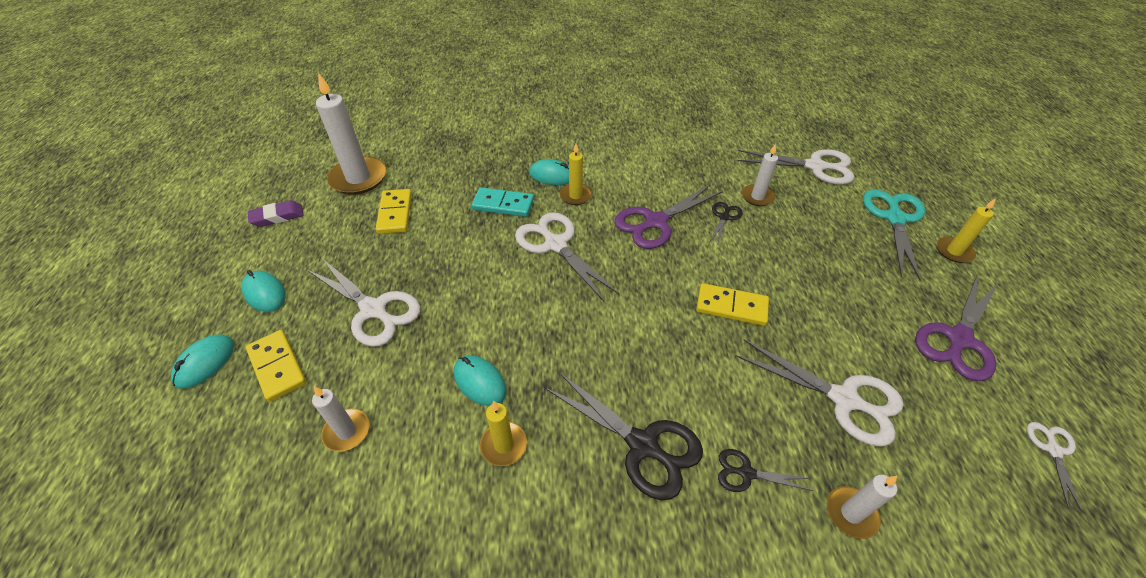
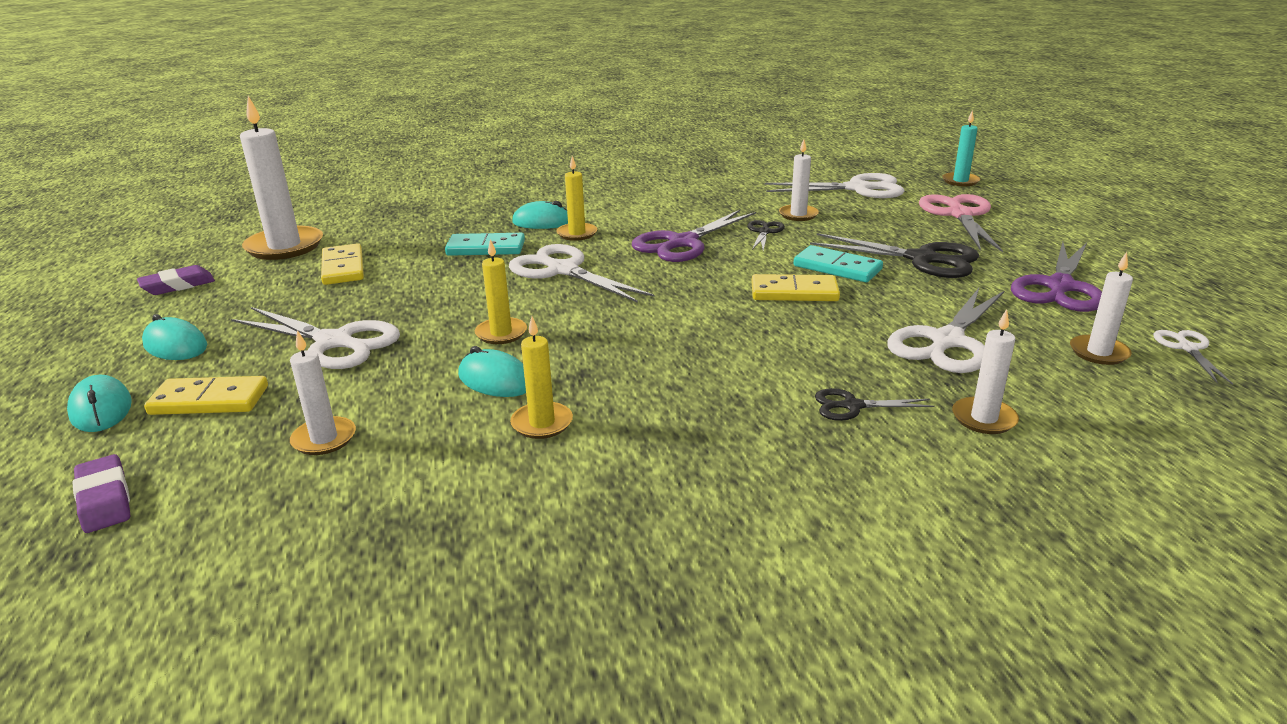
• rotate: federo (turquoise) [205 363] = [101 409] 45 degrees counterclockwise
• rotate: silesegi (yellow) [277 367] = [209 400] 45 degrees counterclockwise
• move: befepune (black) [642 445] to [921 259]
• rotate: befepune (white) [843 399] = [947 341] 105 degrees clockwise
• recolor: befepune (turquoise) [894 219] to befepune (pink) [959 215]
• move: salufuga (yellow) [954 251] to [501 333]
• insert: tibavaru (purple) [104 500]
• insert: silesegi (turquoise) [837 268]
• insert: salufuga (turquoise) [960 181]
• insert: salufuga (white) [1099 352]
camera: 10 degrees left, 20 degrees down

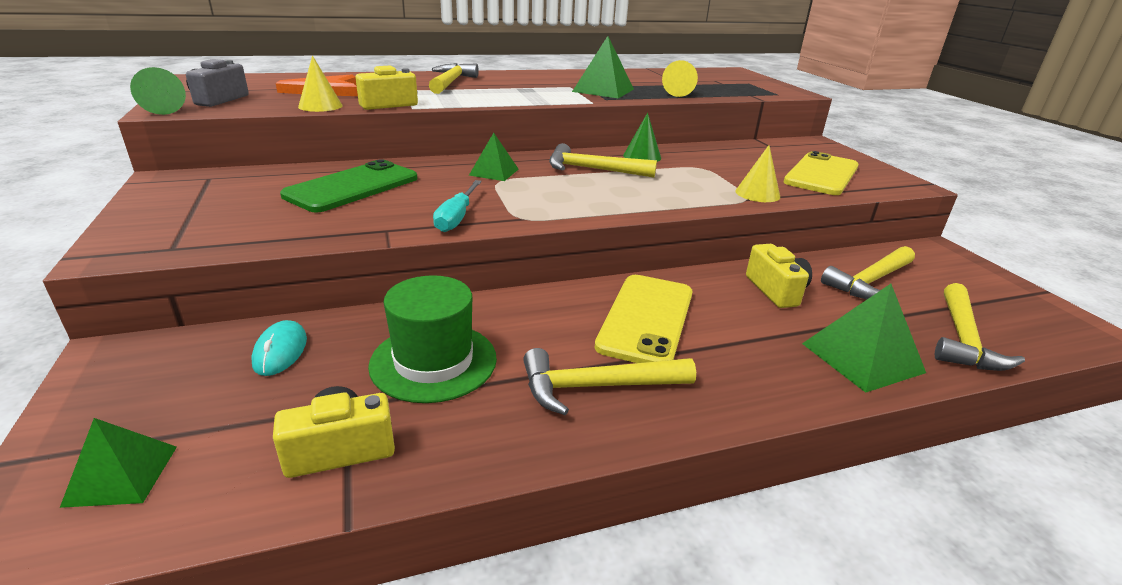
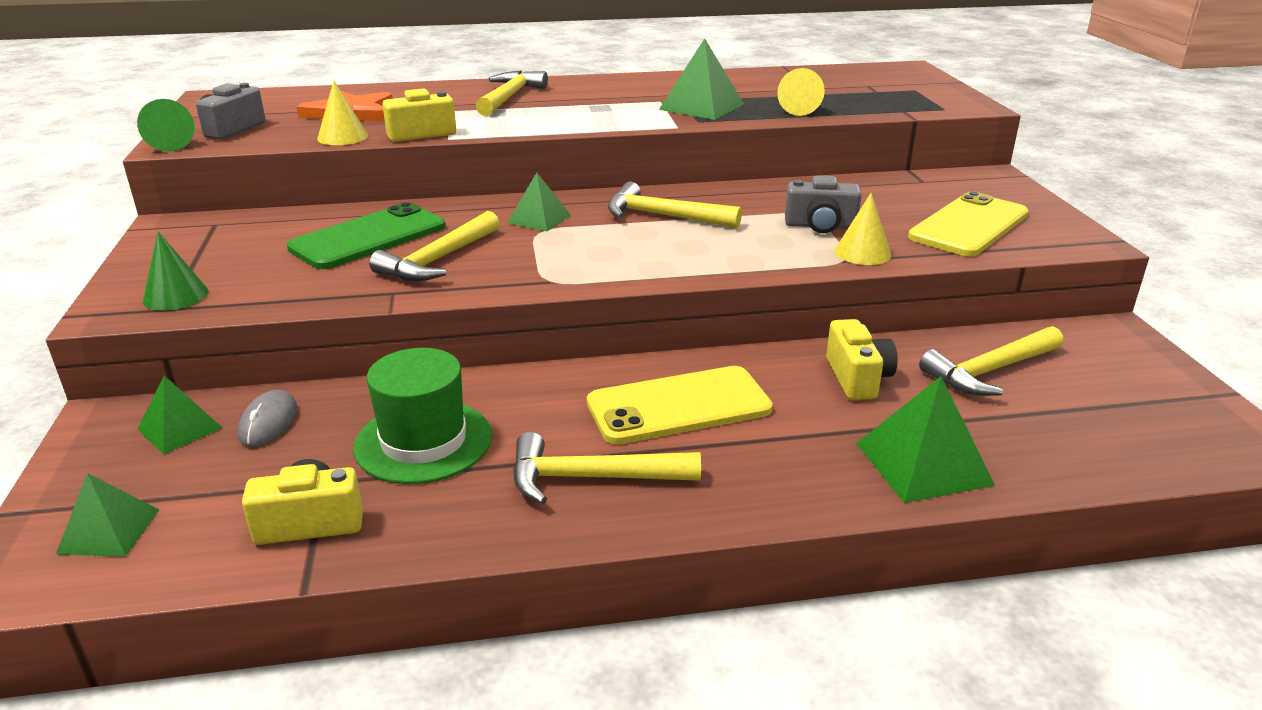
• recolor: federo (turquoise) [280 351] to federo (grey) [268 422]
• delete: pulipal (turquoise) [457 218]
• rotate: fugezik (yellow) [646 319] = [678 406] 45 degrees clockwise
• move: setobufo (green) [642 156] to [176 296]
• move: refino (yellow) [963 339] to [438 260]
• insert: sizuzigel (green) [180 428]
• insert: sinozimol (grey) [820 226]
camera: 10 degrees right, 0 degrees up

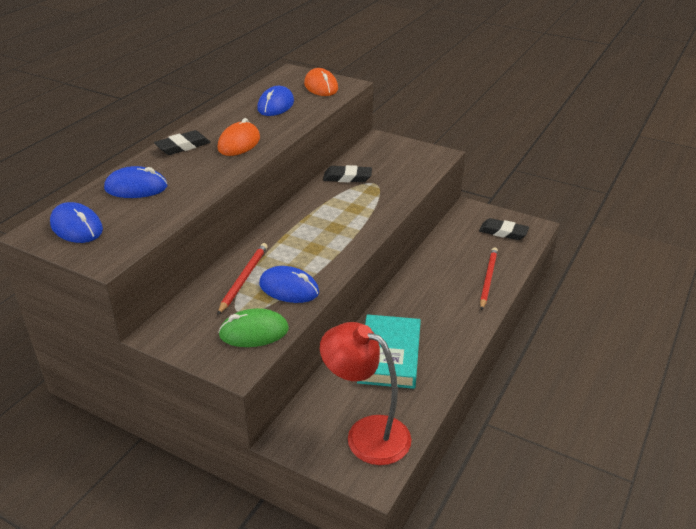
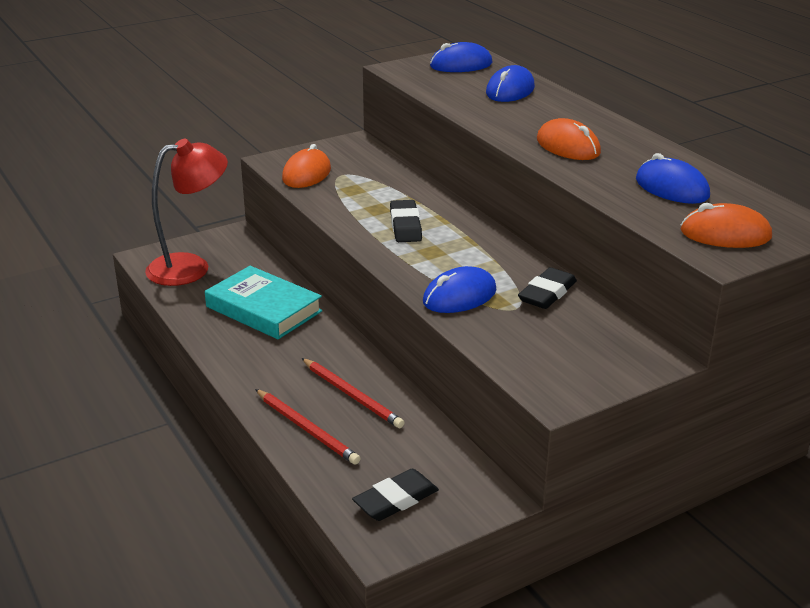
• move: tibavaru (black) [183 146] to [405 226]
• move: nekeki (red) [244 279] to [352 395]
• recolor: federo (green) [254 332] to federo (orange) [306 174]
• move: federo (blue) [289 288] to [459 296]
camera: 120 degrees right, 5 degrees down

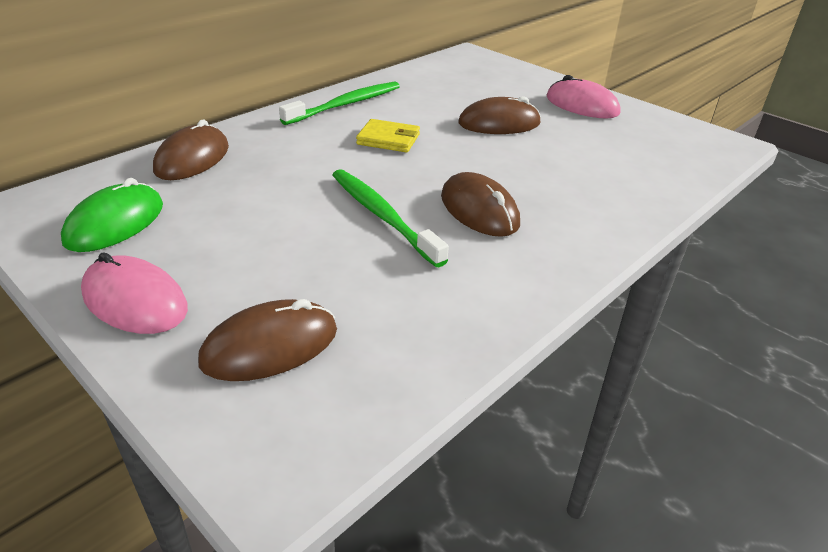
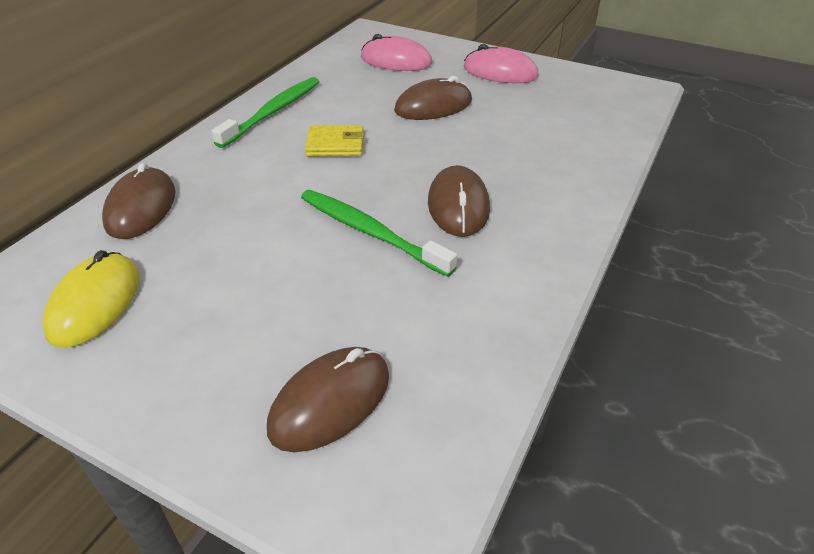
• recolor: federo (green) [115 223] to federo (yellow) [95 303]
• move: federo (pink) [135 300] to [396 60]
• rotate: federo (brown) [479 210] = [458 205] 45 degrees clockwise
camera: 15 degrees left, 5 degrees up

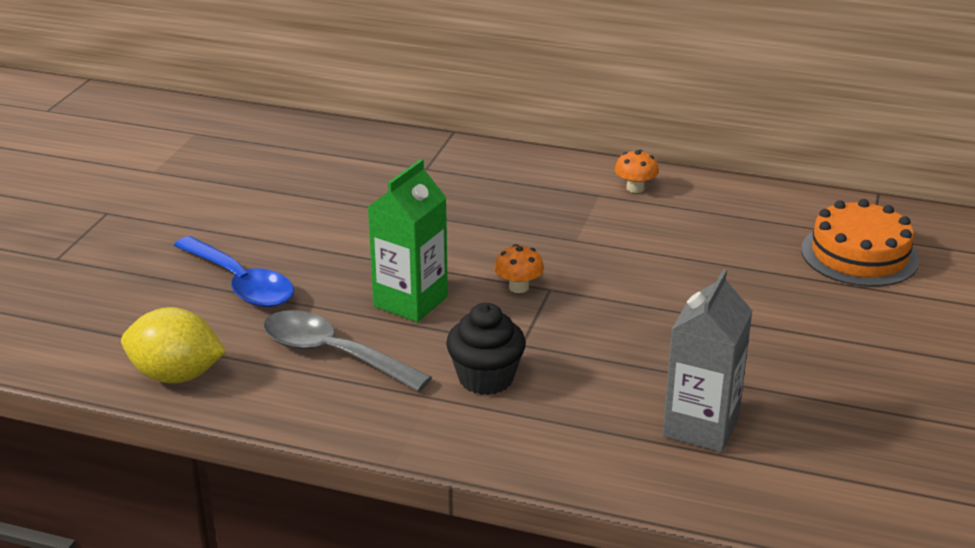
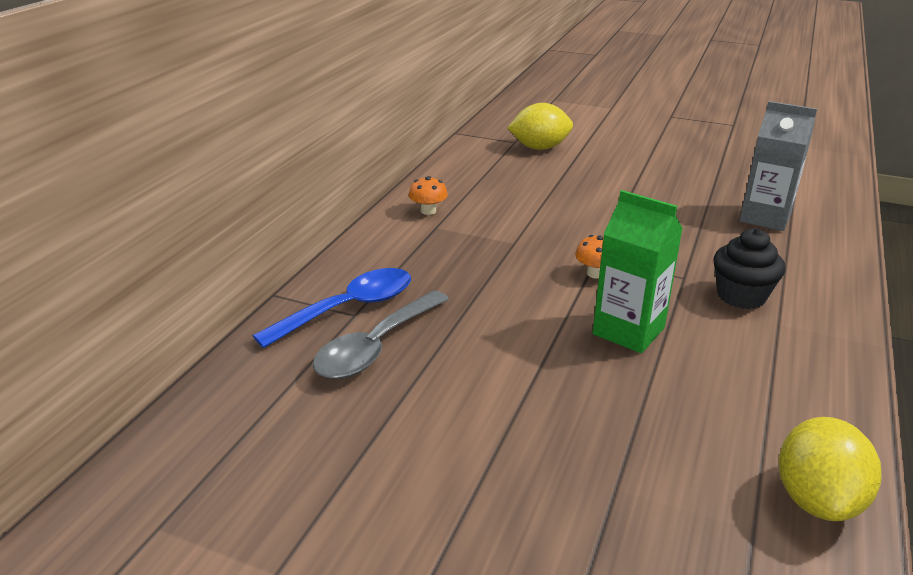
• move: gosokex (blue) [241 284] to [348 308]
• move: gosokex (grey) [332 354] to [376 347]
• replace: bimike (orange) [859 255] to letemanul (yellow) [539 148]
camera: 85 degrees left, 0 degrees up

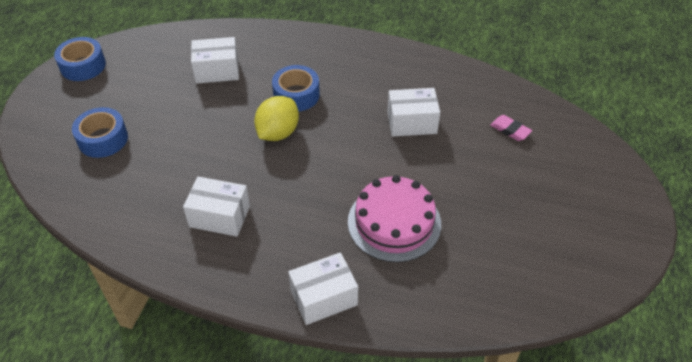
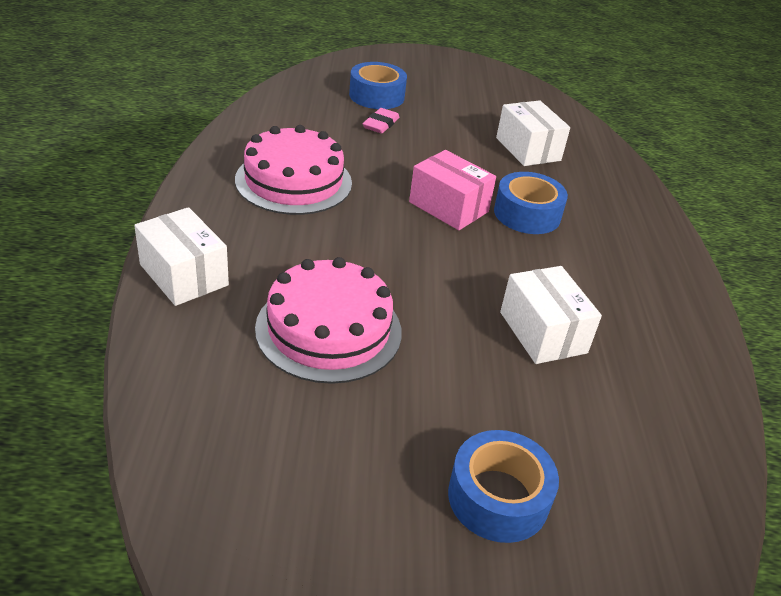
• move: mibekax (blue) [83 66] to [498 497]
• replace: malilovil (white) [219 216] to bimike (pink) [293 181]
• replace: letemanul (yellow) [278 133] to malilovil (pink) [448 207]
• move: tibavaru (pink) [510 130] to [380 124]
camera: 70 degrees right, 10 degrees down

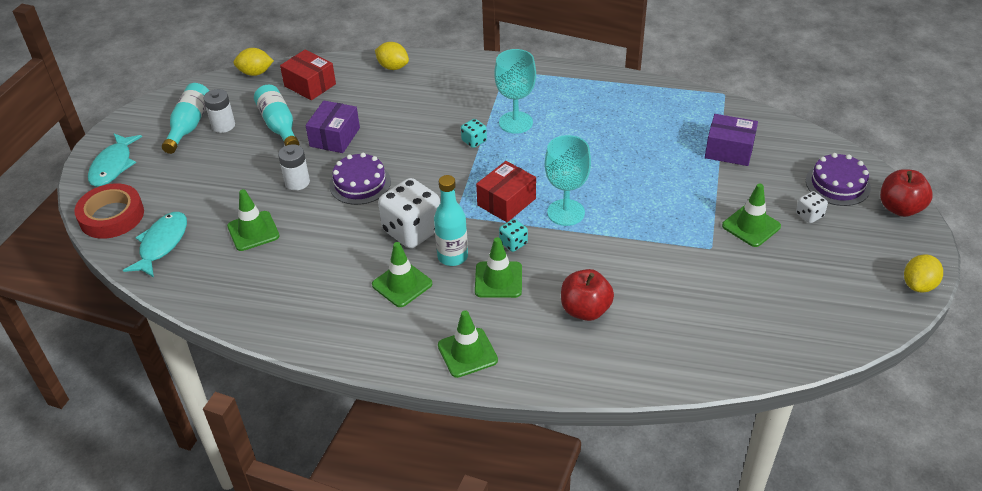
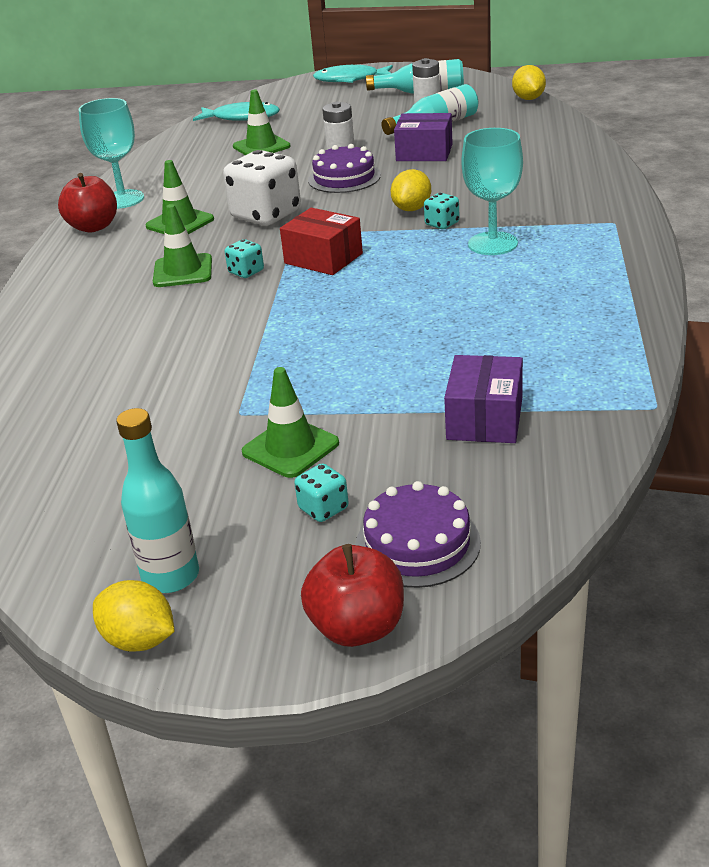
• delete: mibekax (red) [112 216]
• delete: malilovil (red) [310 85]
• move: letemanul (yellow) [393 67] to [412 209]
• move: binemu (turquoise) [452 256] to [171 576]
• delete: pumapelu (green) [467 353]
• move: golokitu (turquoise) [566 212] to [122 199]
• move: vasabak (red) [585 310] to [93 227]
• recolor: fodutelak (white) [809 215] to fodutelak (turquoise) [323 509]
camera: 85 degrees right, 10 degrees down

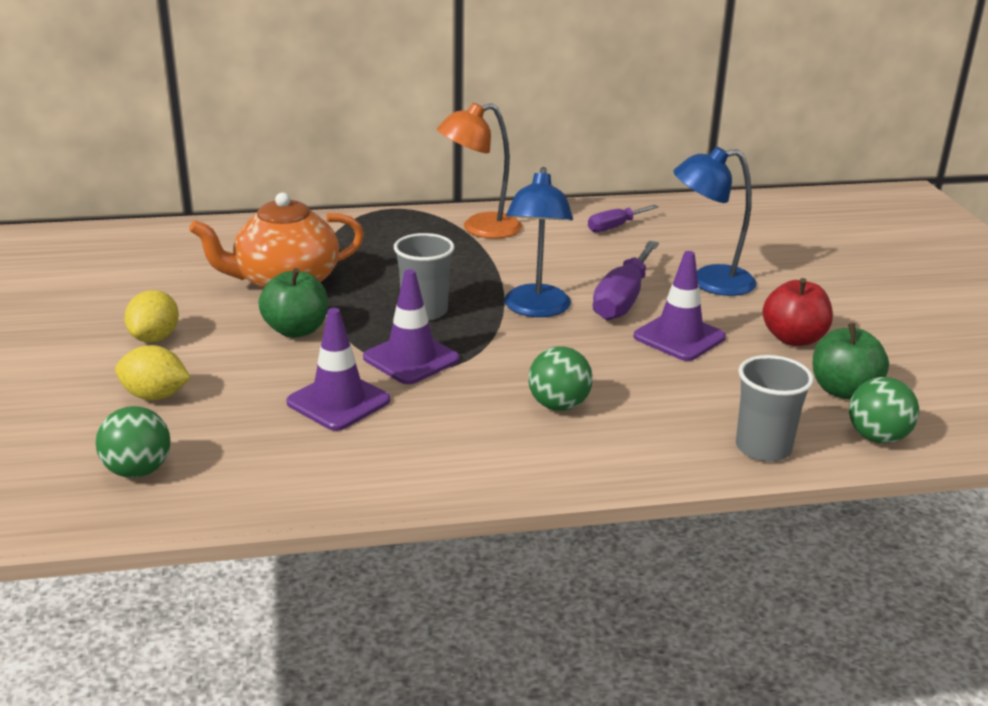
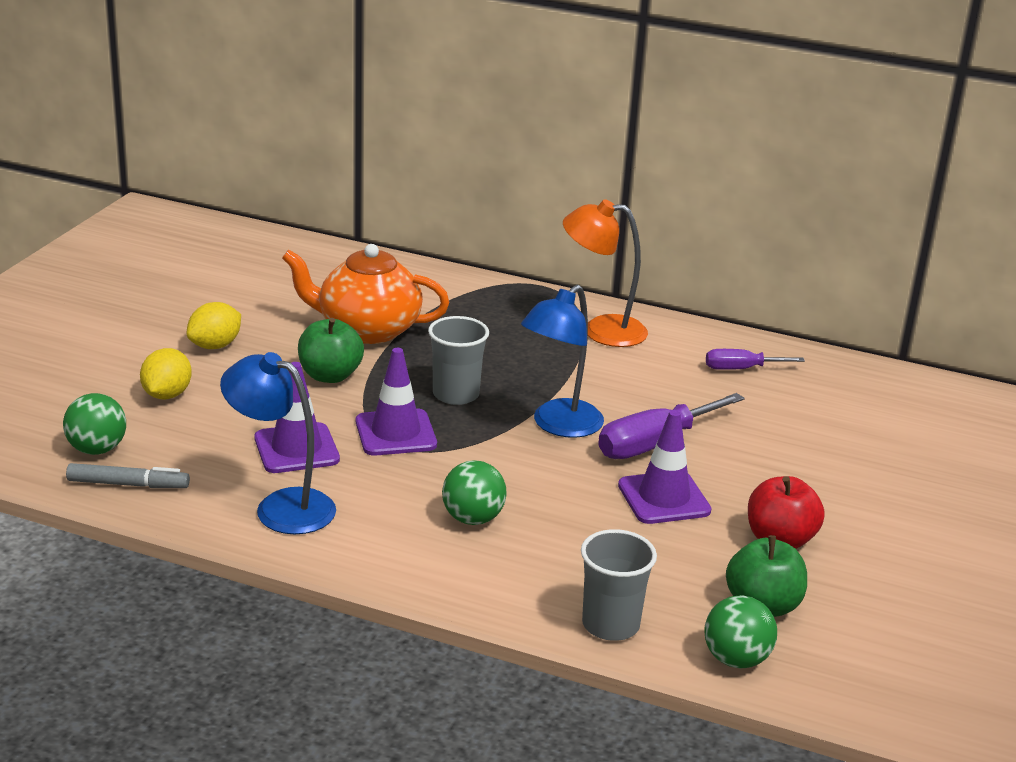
• rotate: letemanul (yellow) [155 396] = [167 395] 60 degrees clockwise
• move: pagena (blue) [709 282] to [281 506]
• insert: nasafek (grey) [128 484]
camera: 30 degrees right, 0 degrees up

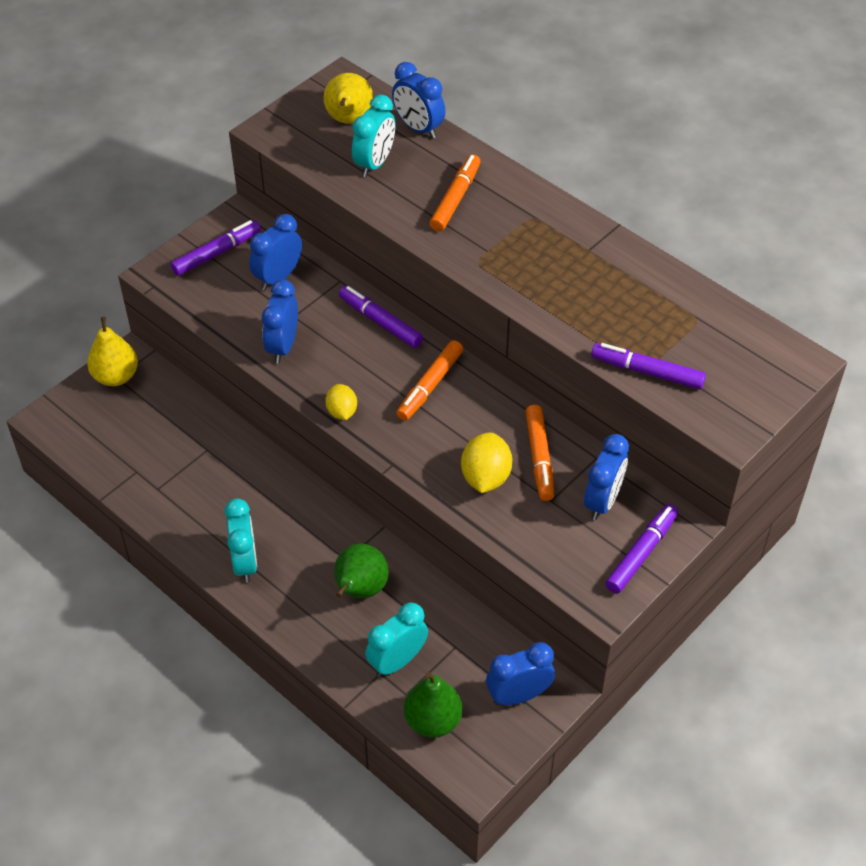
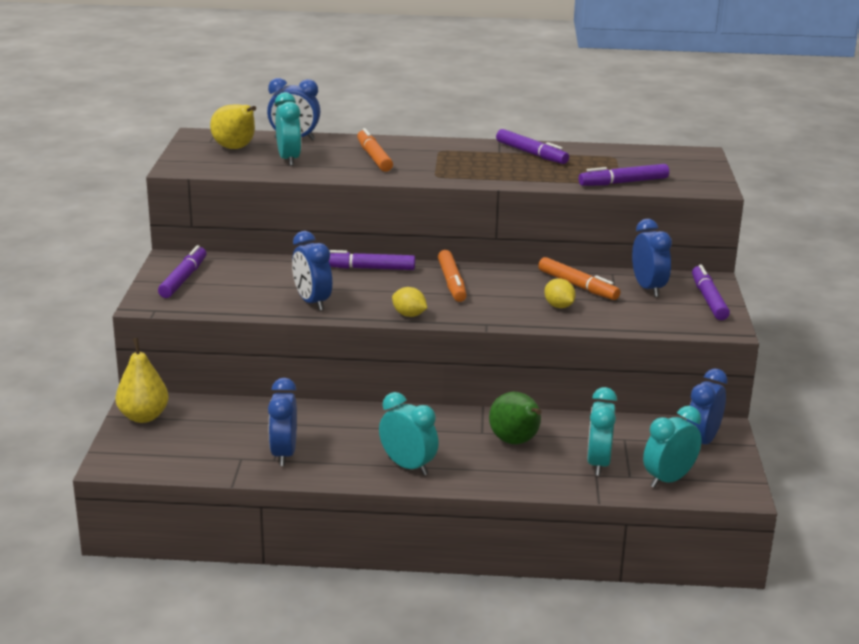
• move: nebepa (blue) [278 277] to [284 454]
• replace: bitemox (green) [433 720] to nebepa (turquoise) [668 479]
• resize: letemanul (yellow) [485 477] = [559 306] x0.64
• insert: nasafek (purple) [531 153]
camera: 40 degrees left, 25 degrees down

